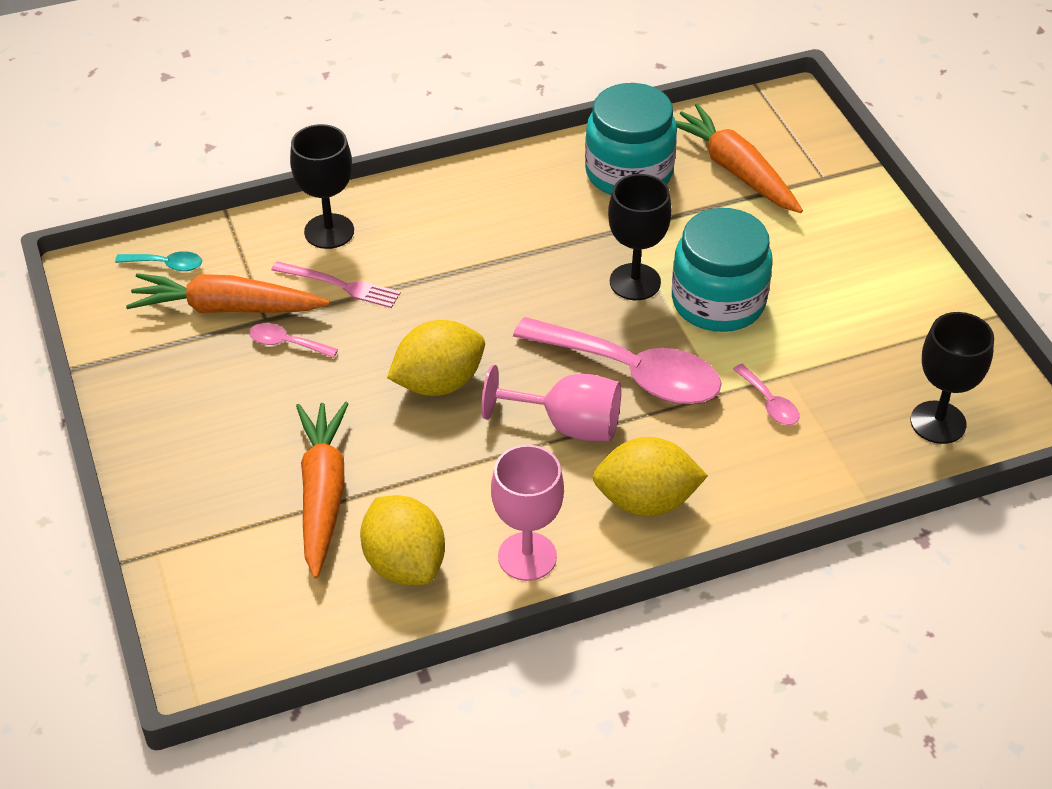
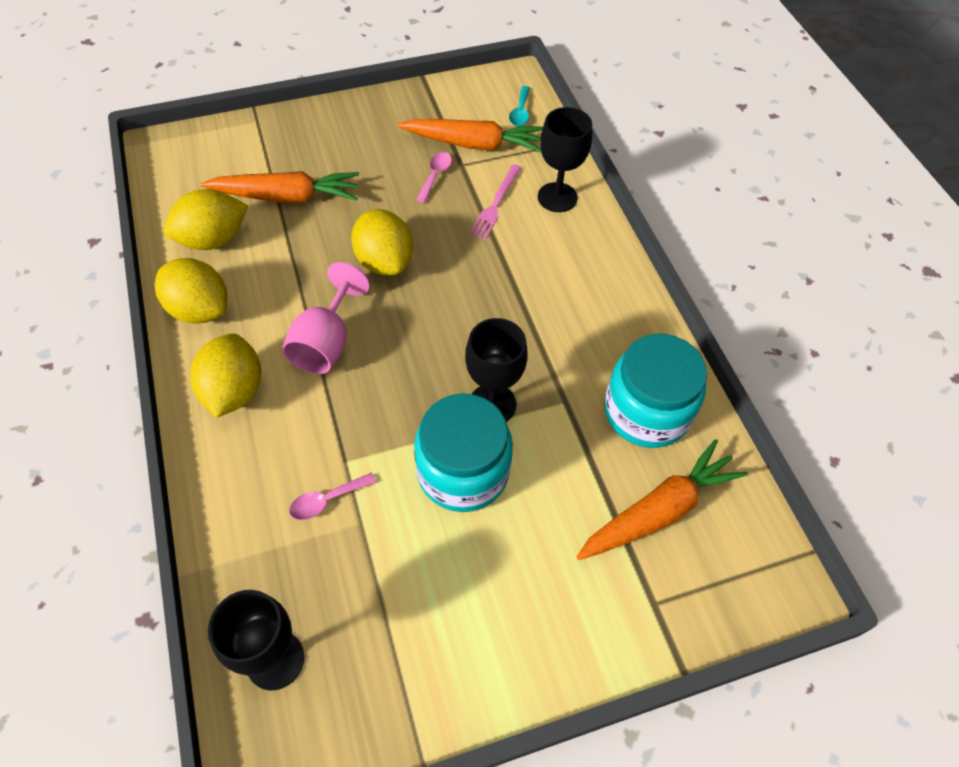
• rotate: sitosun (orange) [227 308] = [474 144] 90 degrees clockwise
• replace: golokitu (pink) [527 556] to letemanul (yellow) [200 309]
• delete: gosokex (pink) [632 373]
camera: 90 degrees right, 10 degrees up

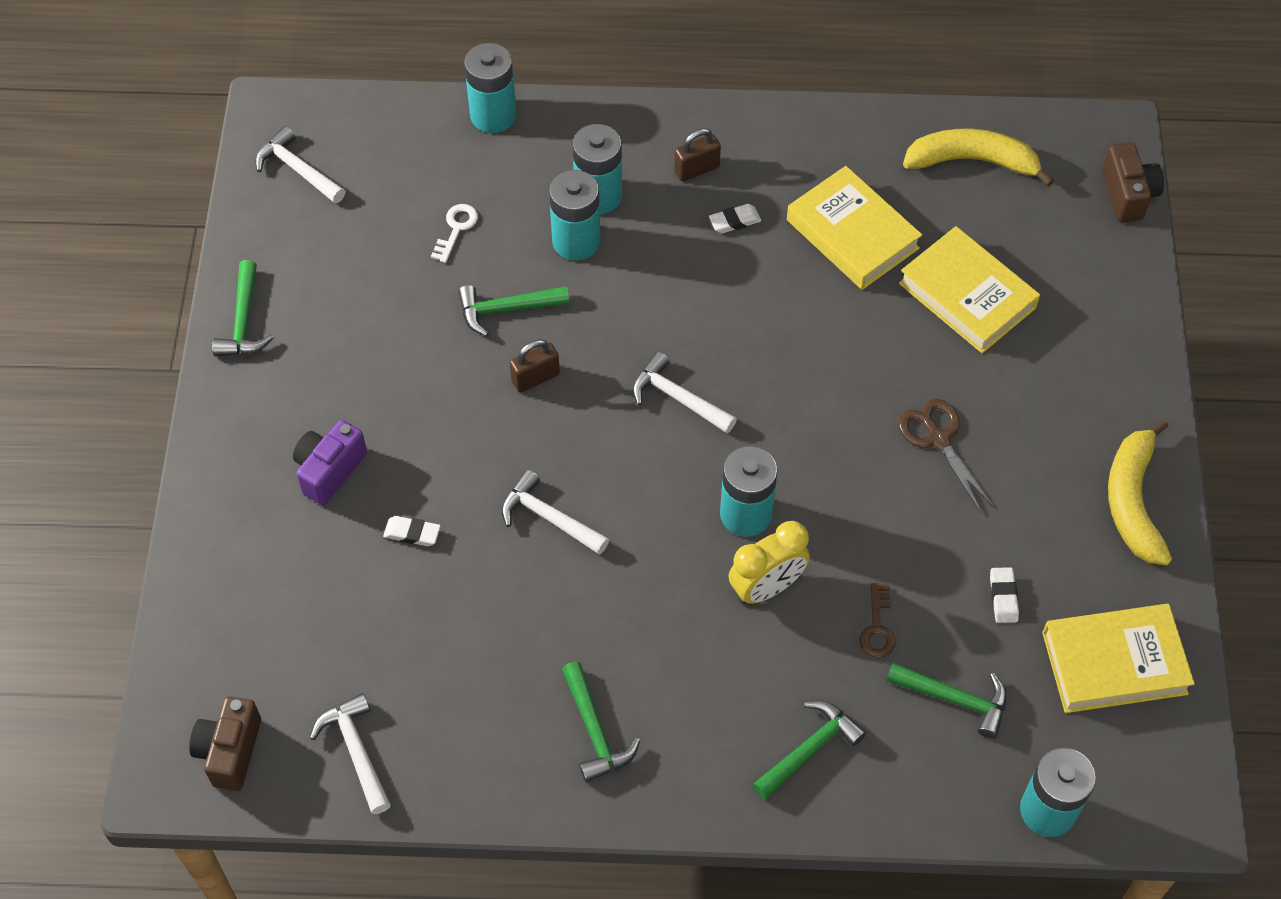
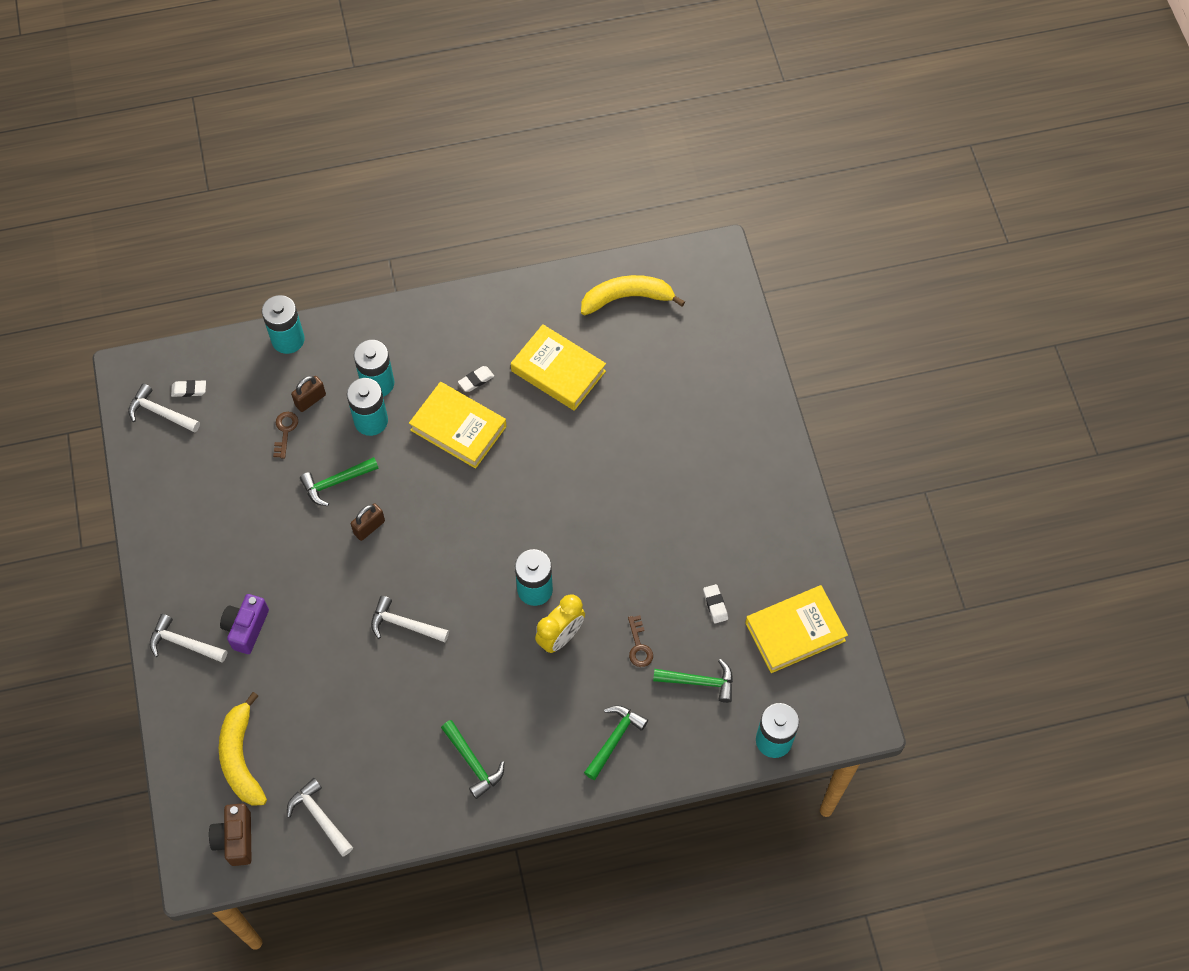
• delete: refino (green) [244 321]
• move: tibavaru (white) [412 533] to [189 390]
• recolor: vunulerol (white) [456 229] to vunulerol (brown) [285 431]
• move: refino (white) [677 398] to [183 643]
• move: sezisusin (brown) [696 169] to [310 400]
• delete: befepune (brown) [938 439]
• move: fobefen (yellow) [967 295] to [458 428]
• delete: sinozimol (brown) [1128 194]
• move: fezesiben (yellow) [1133 501] to [241 758]
camera: 15 degrees left, 5 degrees up

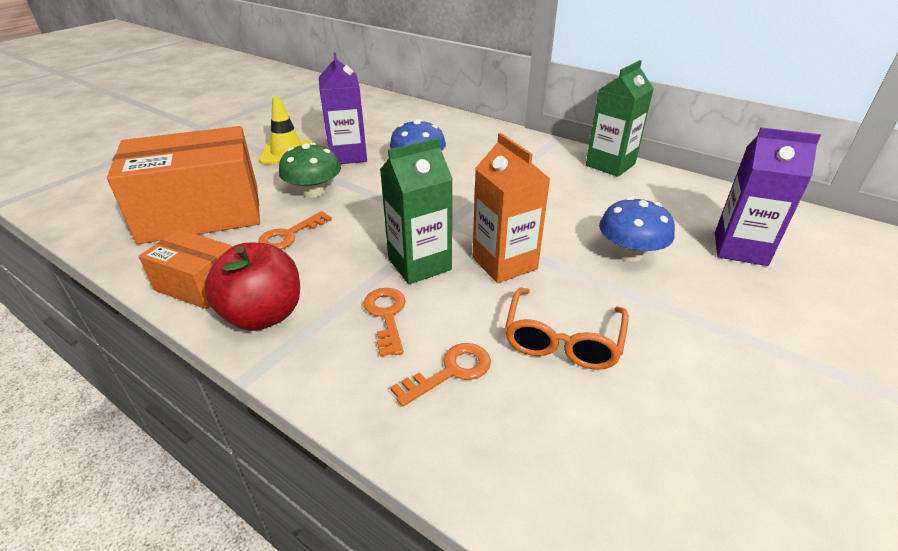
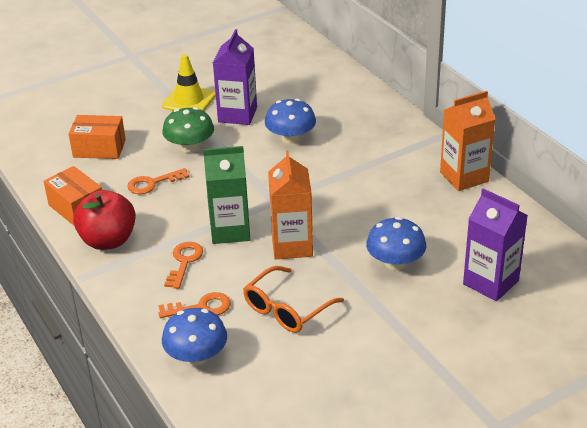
• resize: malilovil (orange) [201 213] = [99 148] x0.52
• recolor: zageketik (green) [610 165] to zageketik (orange) [464 177]
• insert: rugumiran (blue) [196 356]
camera: 25 degrees right, 0 degrees up

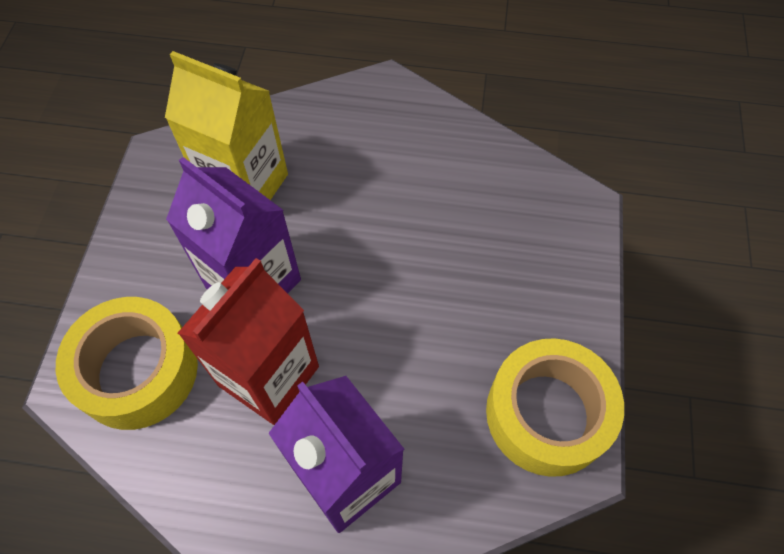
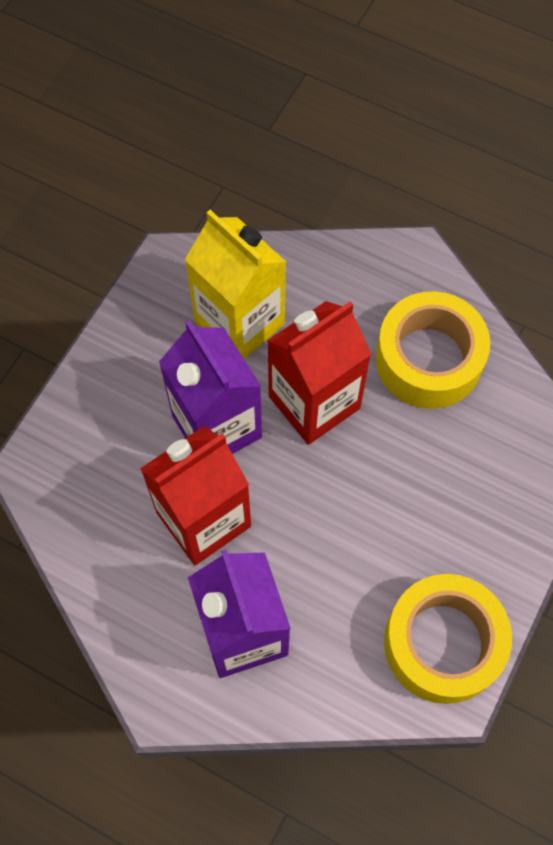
• move: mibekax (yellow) [138 371] to [428 359]
• insert: zageketik (red) [314 402]
camera: 20 degrees right, 5 degrees up

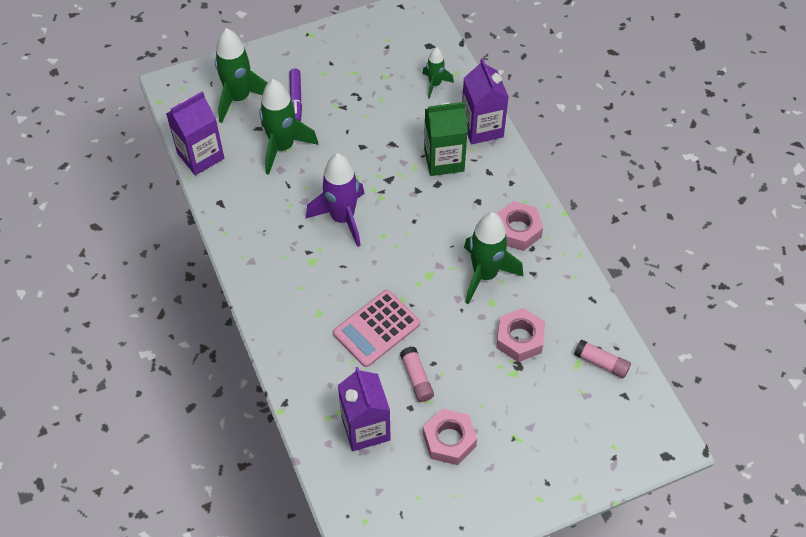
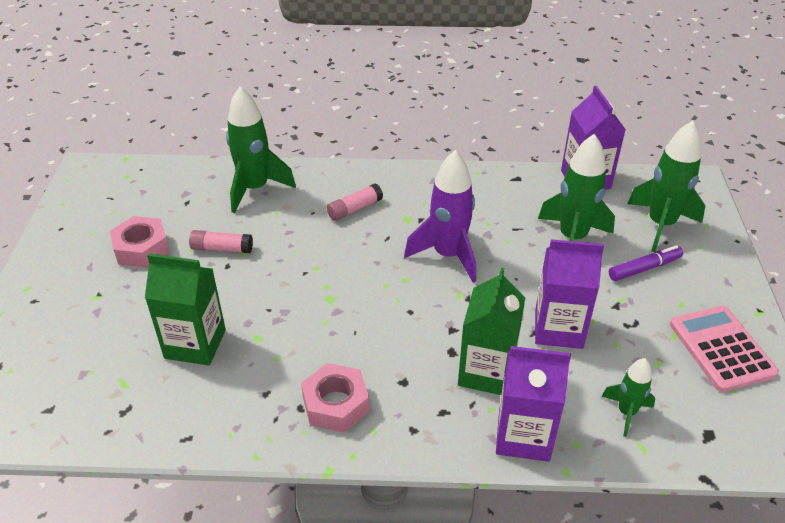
• rotate: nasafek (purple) [296 99] = [644 268] 135 degrees clockwise
• move: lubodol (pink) [376 328] to [721 349]
• move: zageketik (purple) [365 428] to [558 329]
• move: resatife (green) [485 275] to [255 189]
• replace: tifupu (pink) [520 339] to zageketik (green) [195 344]
• move: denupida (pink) [601 362] to [354 209]
camera: 115 degrees right, 15 degrees down

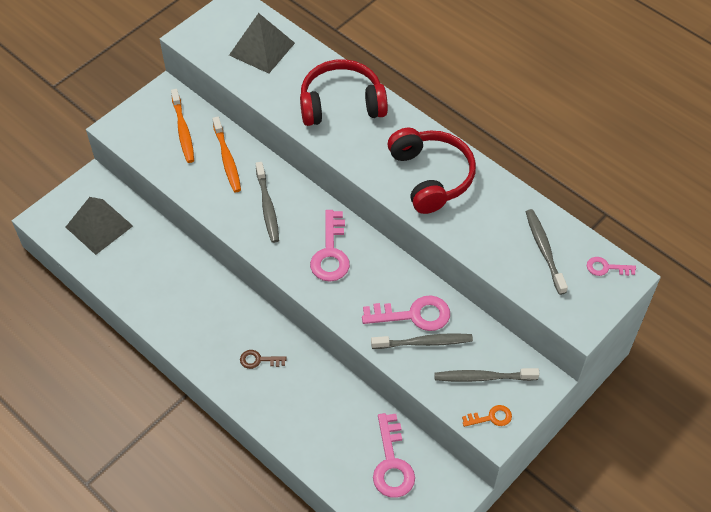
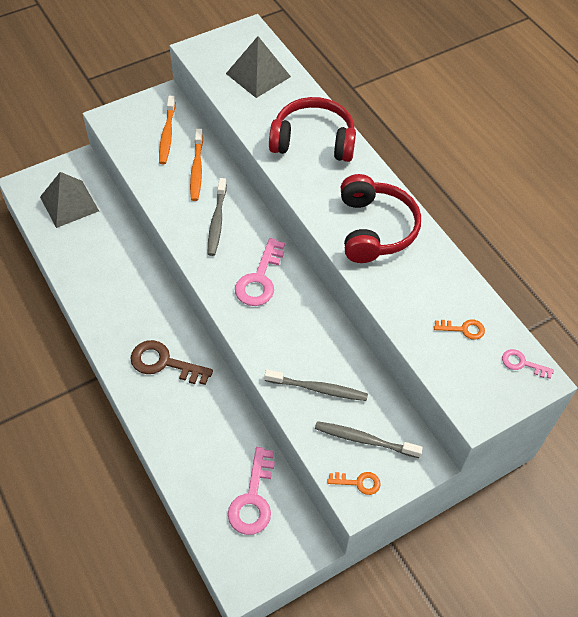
• resize: vunulerol (brown) [259 360] = [164 363] x1.85
• delete: vunulerol (pink) [414 315]
• replace: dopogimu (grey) [544 250] to vunulerol (orange) [463 329]
camera: 15 degrees right, 0 degrees up

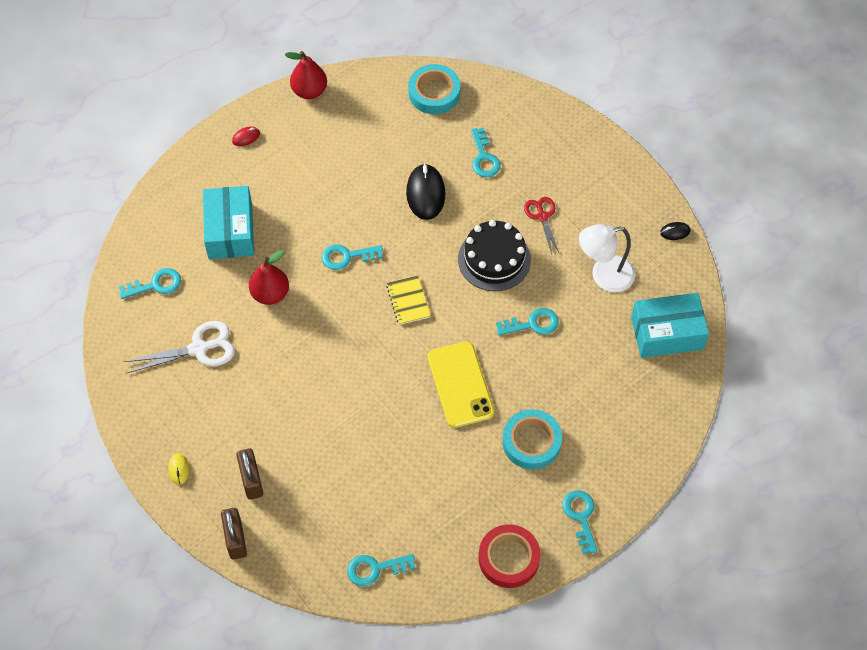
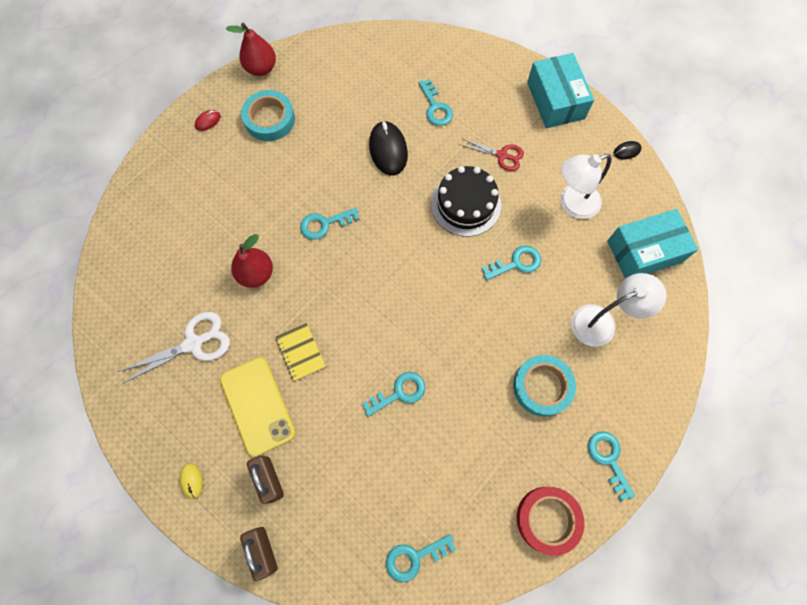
• move: vunulerol (turquoise) [156 284] to [399 393]
• move: malilovil (turquoise) [230 231] to [555 100]
• move: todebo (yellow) [408 301] to [300 352]
• move: mibekax (turquoise) [434 93] to [269 119]
• move: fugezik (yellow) [460 384] to [257 406]
• rotate: befepune (red) [542 216] = [501 155] 135 degrees clockwise
• insert: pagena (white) [601 322]
camera: 10 degrees left, 10 degrees up

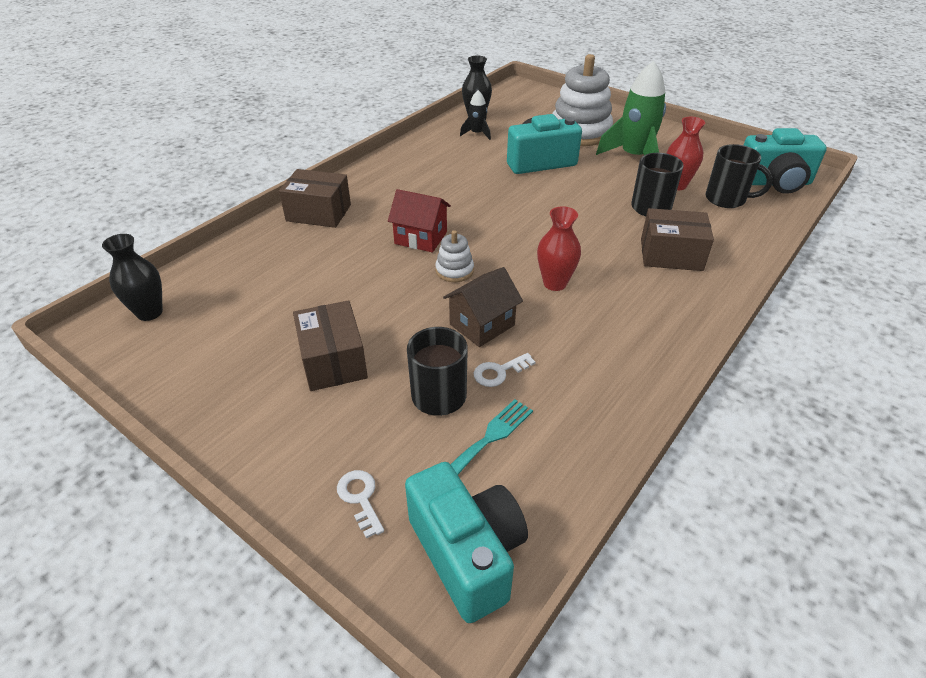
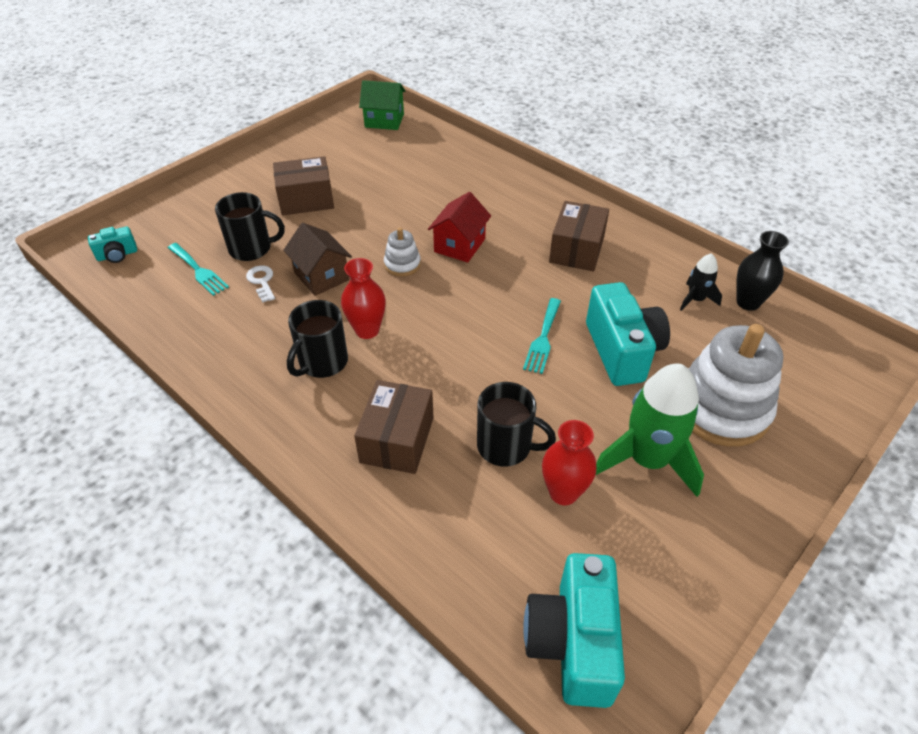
• replace: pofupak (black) [149 312] to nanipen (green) [384 120]
• move: malilovil (brown) [318 213] to [576 250]
• delete: vunulerol (white) [360 498]
• resize: sinozimol (turquoise) [467 554] = [117 255] x0.49
• move: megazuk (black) [726 199] to [322 362]
• insert: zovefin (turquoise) [543 338]
camera: 95 degrees right, 5 degrees up

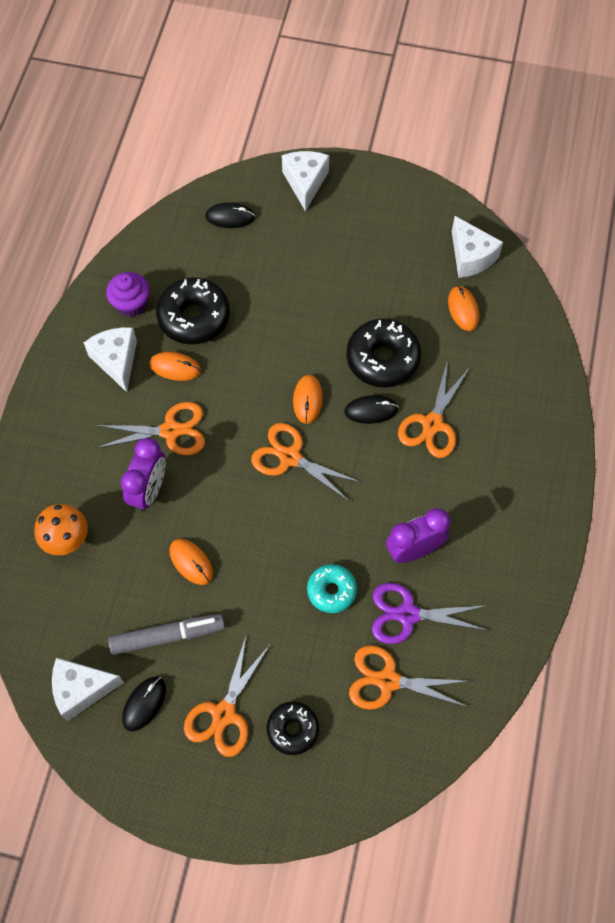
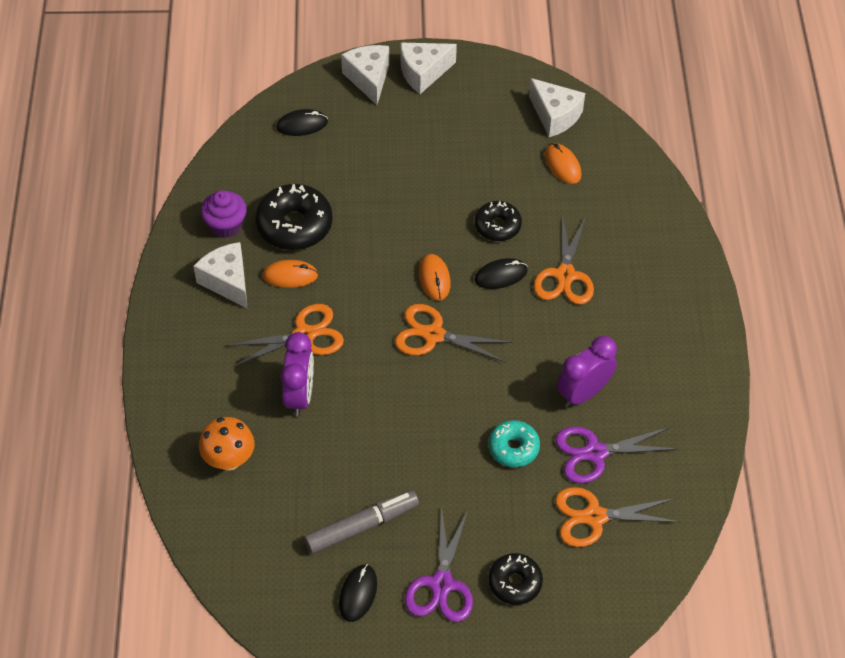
• move: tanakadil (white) [81 690] to [423 73]
• delete: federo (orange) [191 562]
• recolor: befepune (orange) [224 714] to befepune (purple) [441 584]
• resize: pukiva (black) [382 359] = [497 226] x0.61
camera: 15 degrees left, 10 degrees down

